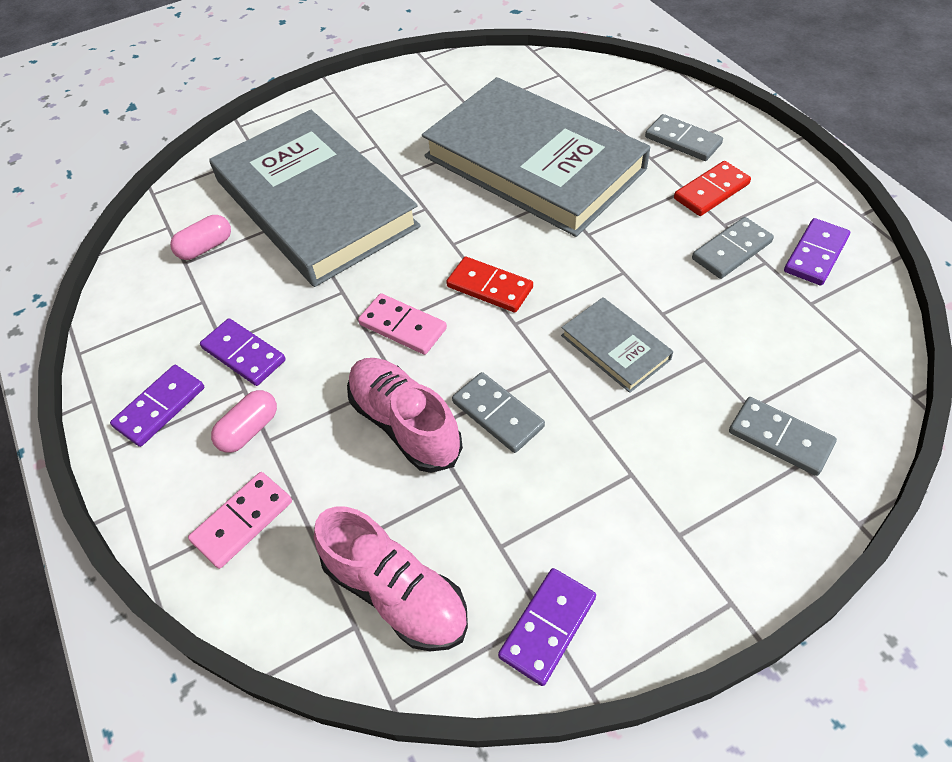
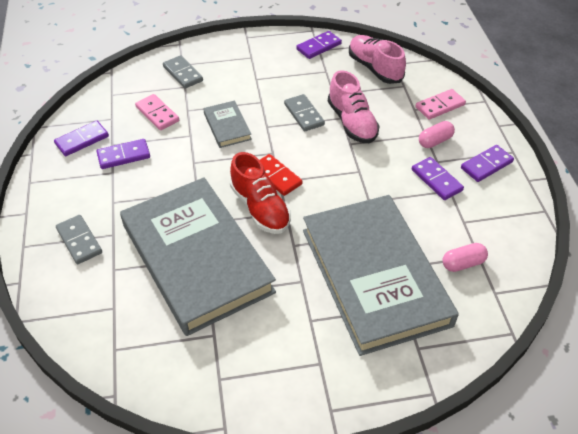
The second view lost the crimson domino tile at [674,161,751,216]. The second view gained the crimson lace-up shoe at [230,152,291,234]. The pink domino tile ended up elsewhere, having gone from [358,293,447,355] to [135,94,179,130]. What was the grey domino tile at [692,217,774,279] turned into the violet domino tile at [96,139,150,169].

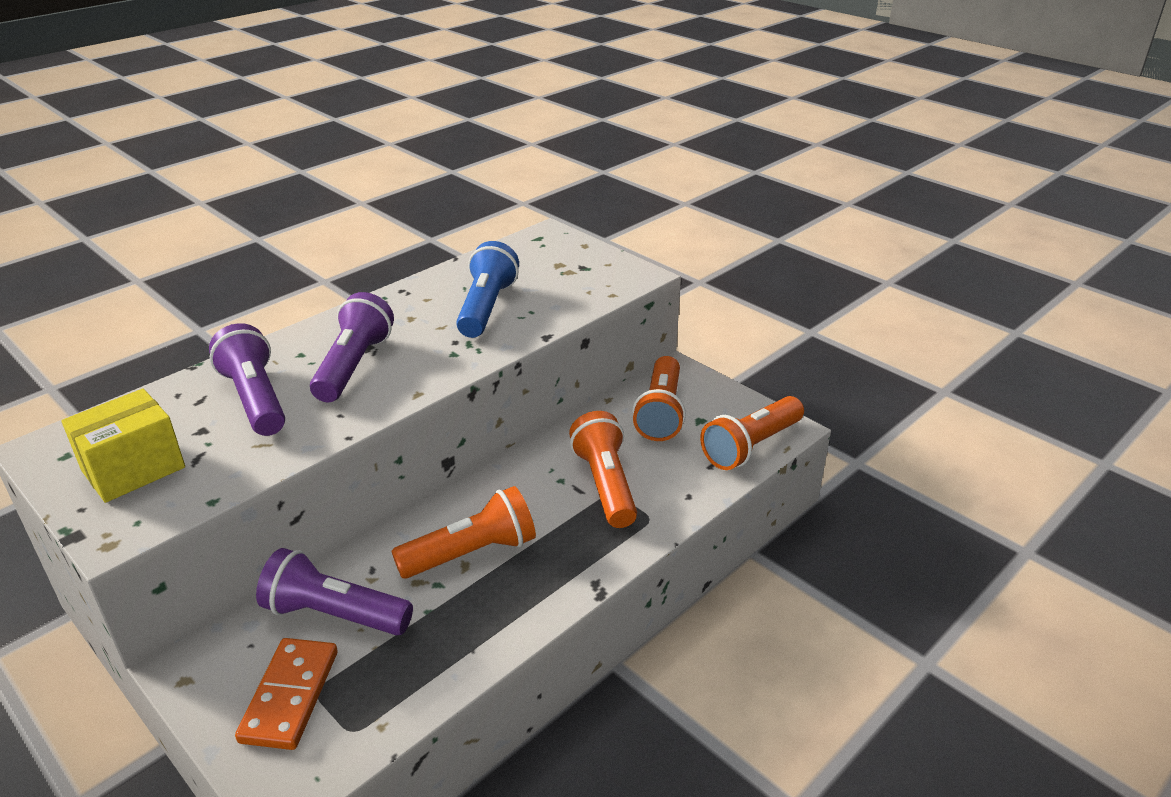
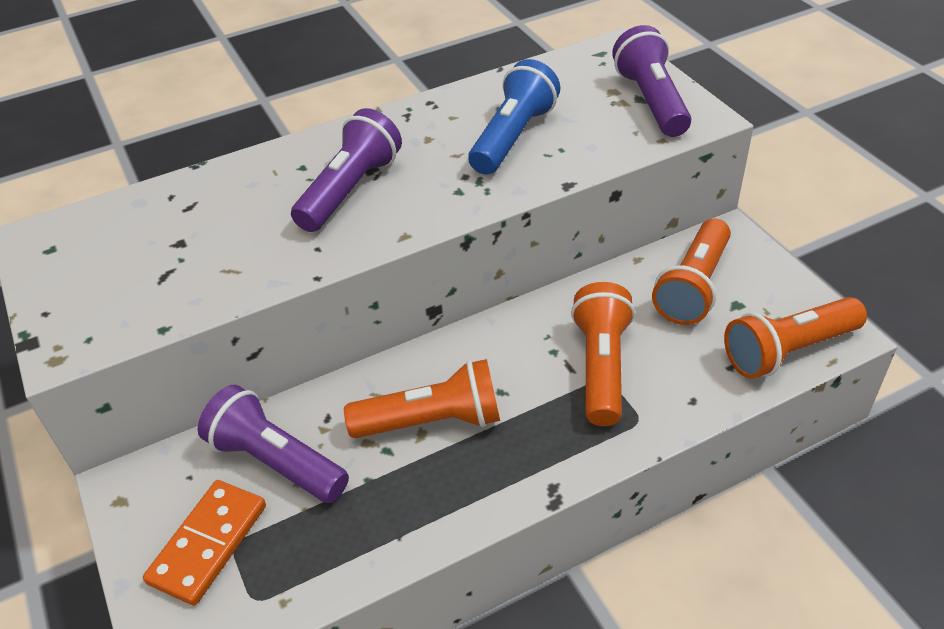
The second view lost the golden parcel at [61,389,185,503]. The violet torch ended up elsewhere, having gone from [209,323,285,436] to [612,25,691,137].

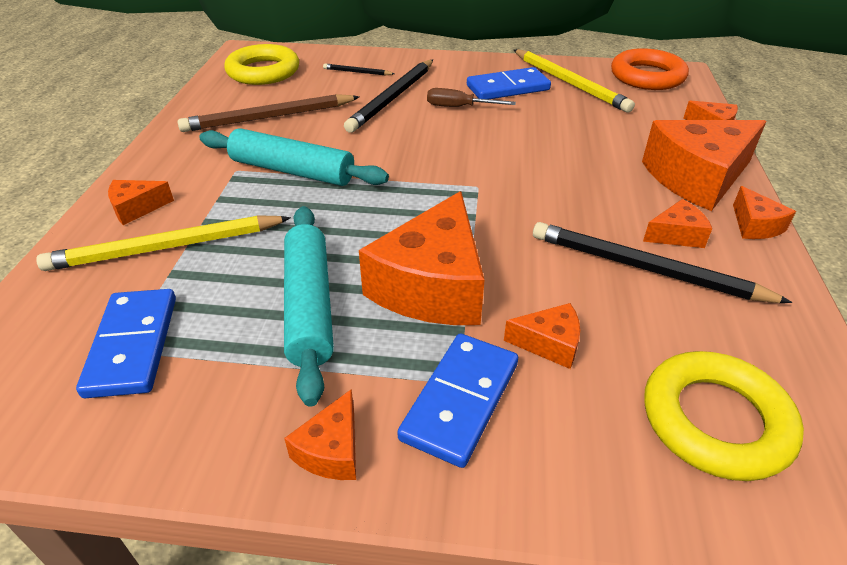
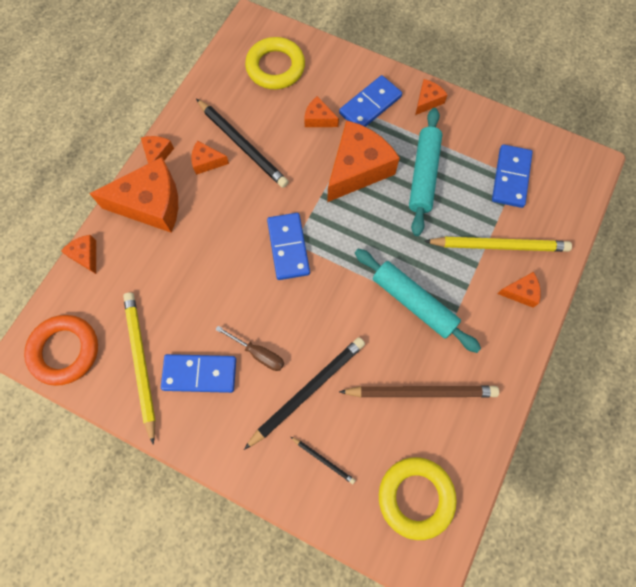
The second view gained the royal blue domino tile at [267,213,310,280].

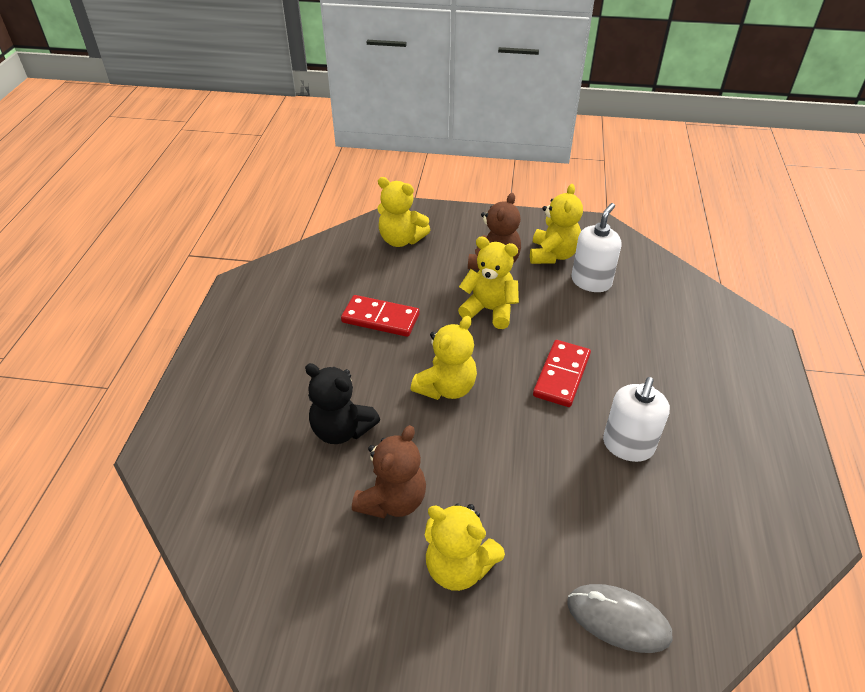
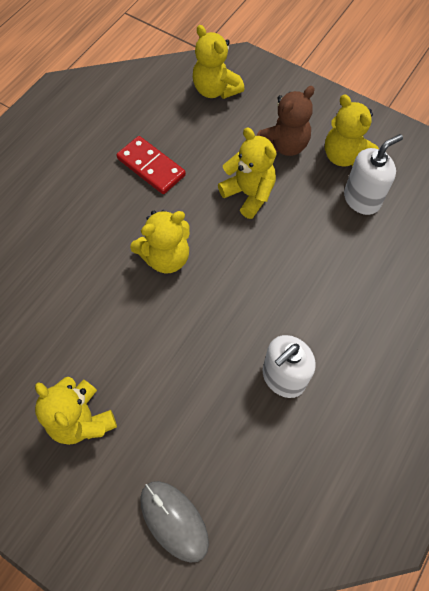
The second view lost the jet-black teddy at [305,363,380,444]. The second view lost the dark brown teddy at [352,425,426,518]. The second view lost the crimson domino tile at [533,340,591,407]. The golden teddy at [530,184,583,264] ended up facing another way, 105 degrees clockwise from before.

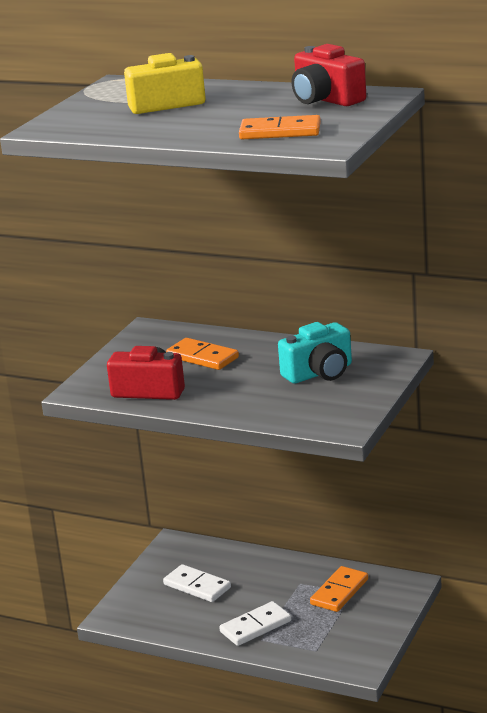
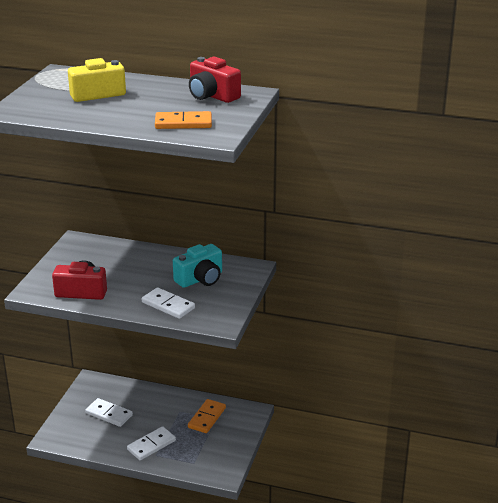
The second view lost the bright orange domino tile at [166,338,239,370]. The second view gained the white domino tile at [142,287,195,319].

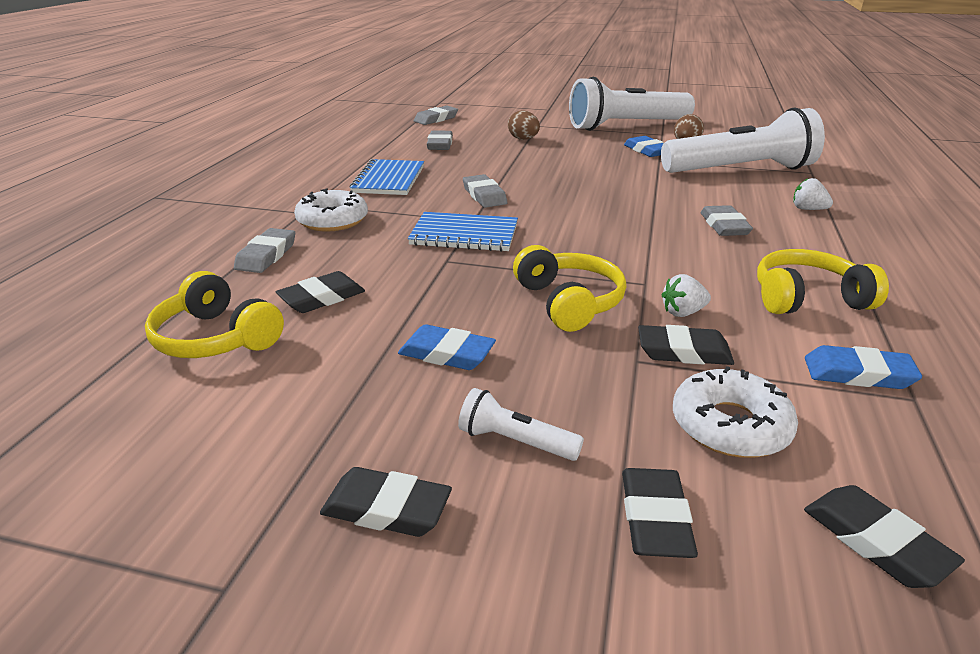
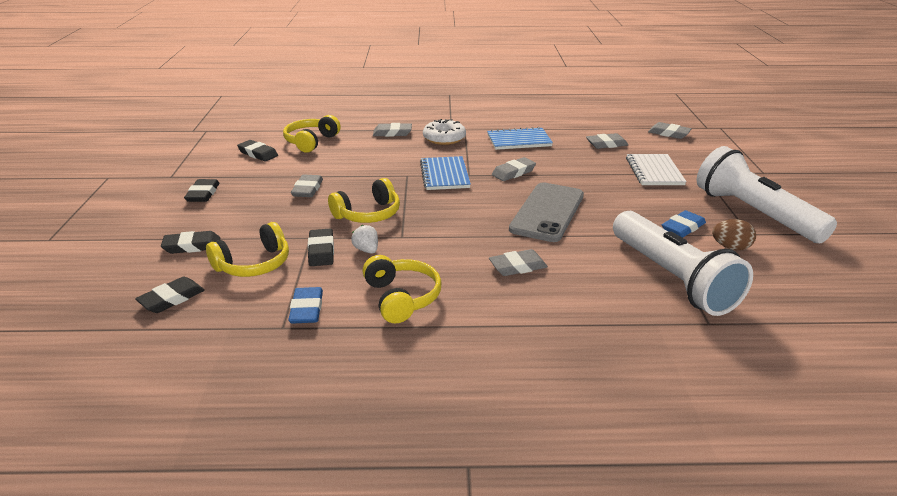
The second view lost the white torch at [458,388,584,461]. The second view lost the white toy strawberry at [793,178,833,210]. The second view gained the grey smartphone at [509,182,584,242]. The jet-black gum eraser ended up elsewhere, having gone from [276,271,365,313] to [237,140,278,162]. Where the dark brown egg stood at [508,110,540,140], the white notepad came to stand at [626,154,687,185]. Where the white donut stood at [673,366,798,458], the golden over-ear headphones came to stand at [206,222,289,277]. What was the royal blue gum eraser at [398,324,496,370] turned into the grey gum eraser at [291,174,323,197].

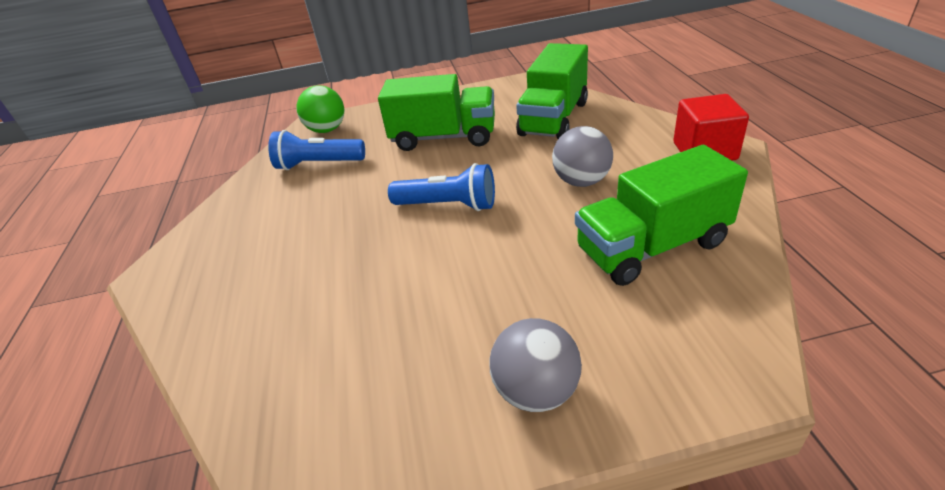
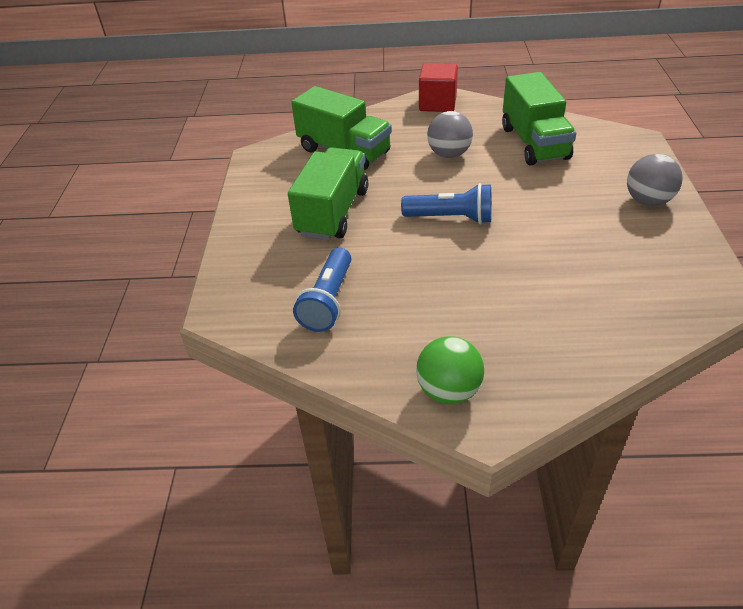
The green ball ended up elsewhere, having gone from [297,85,345,133] to [416,336,484,404]. The royal blue torch at [388,163,495,211] ended up facing another way, 75 degrees clockwise from before.

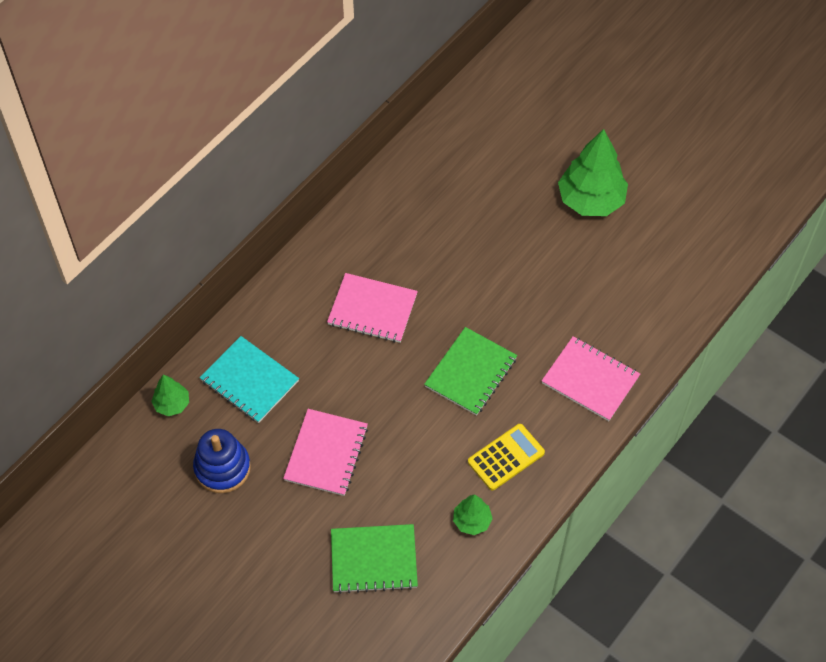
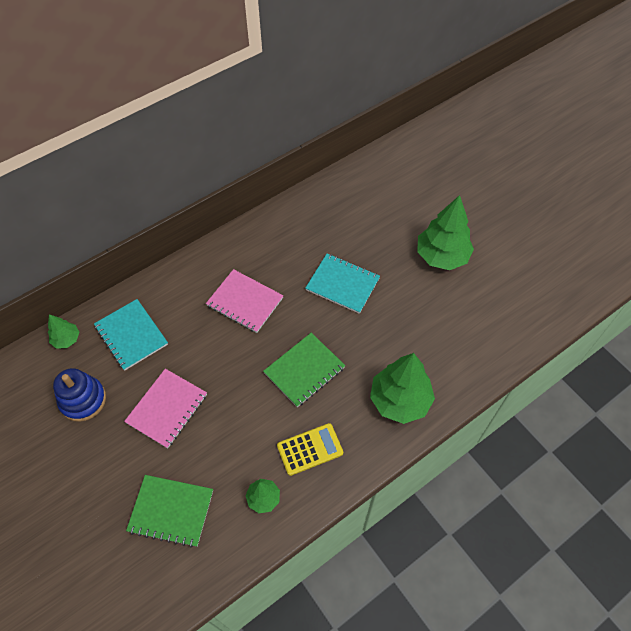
The second view gained the teal notepad at [306,254,380,314]. Where the pink notepad stood at [542,336,640,421], the green tree came to stand at [370,353,435,424].

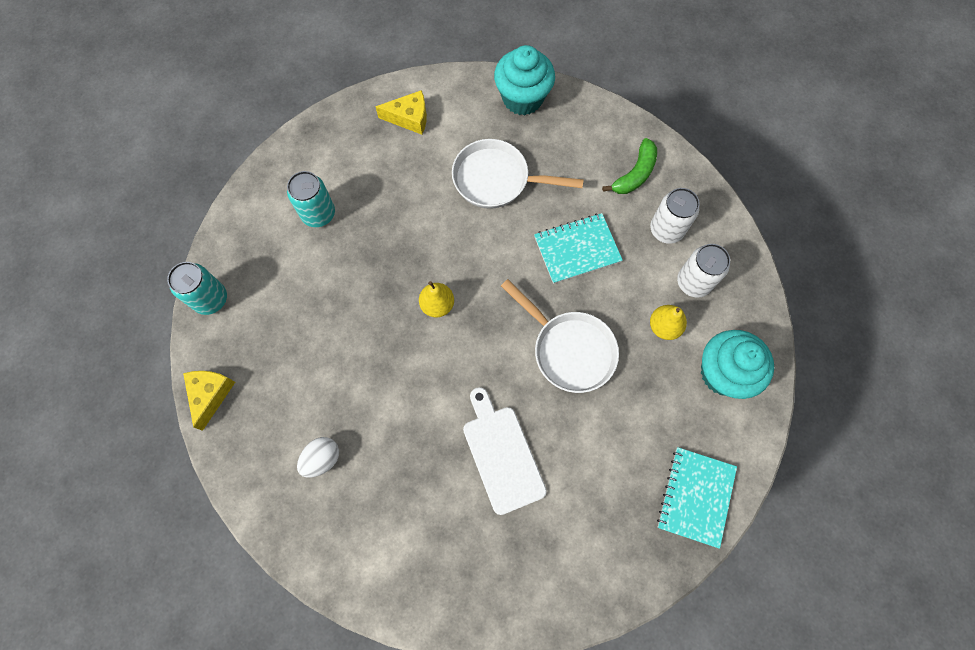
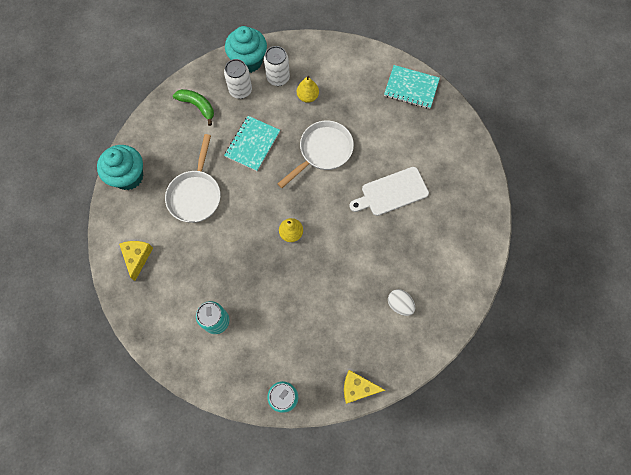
The teal fairy cake ended up elsewhere, having gone from [701,330,774,399] to [225,26,267,73]. The teal notepad at [534,213,623,284] ended up facing another way, 45 degrees clockwise from before.

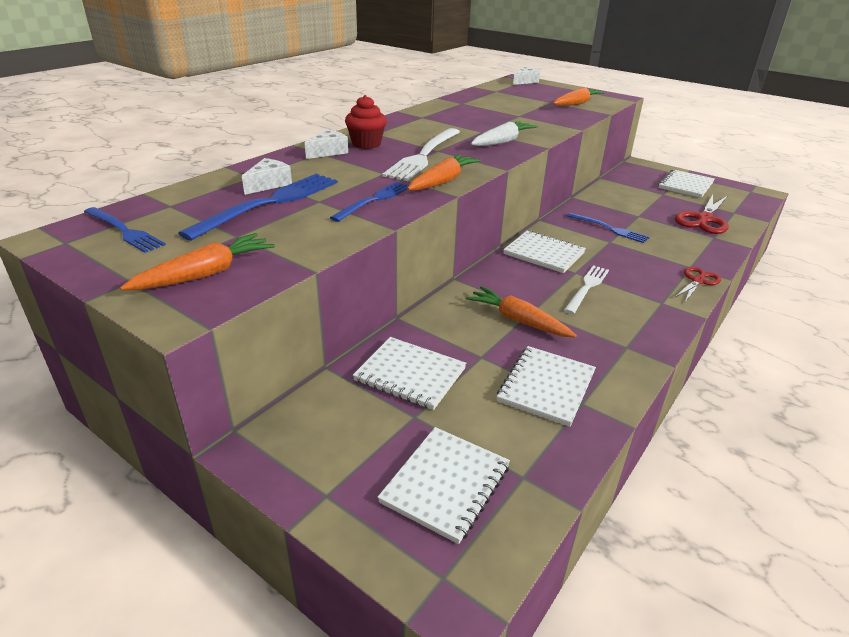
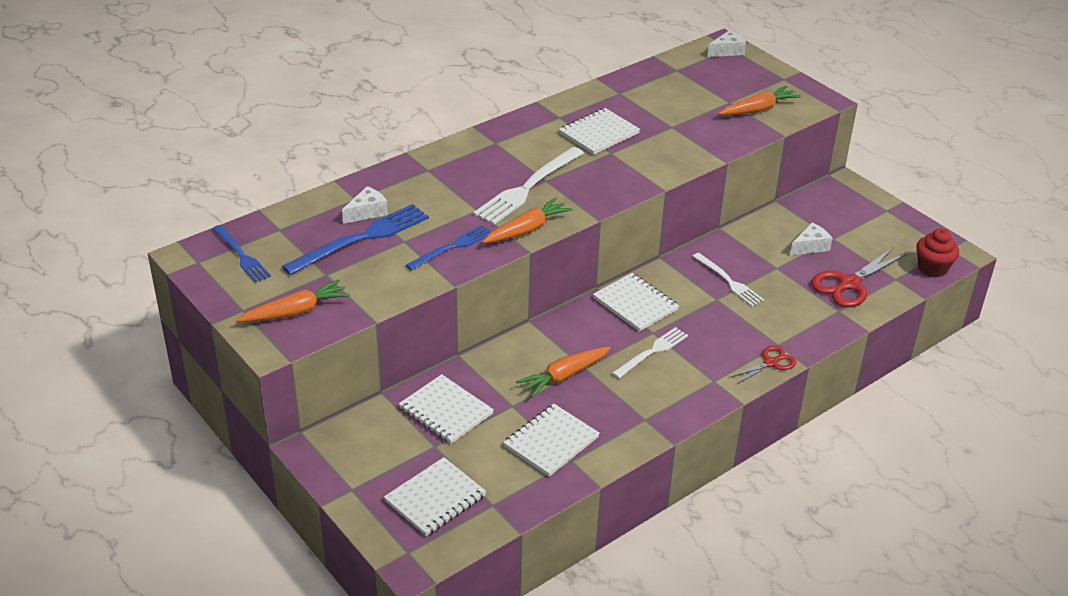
The second view lost the white carrot at [471,121,538,146]. The white piece of cheese ended up elsewhere, having gone from [305,129,348,159] to [790,223,833,255]. The crimson fairy cake ended up elsewhere, having gone from [345,95,387,149] to [916,229,959,278]. The white notepad ended up elsewhere, having gone from [658,169,715,198] to [559,108,640,155]. What was the royal blue fork at [567,213,649,243] turned into the white fork at [692,253,764,306]. The bright orange carrot at [466,286,577,337] ended up facing another way, 90 degrees counterclockwise from before.

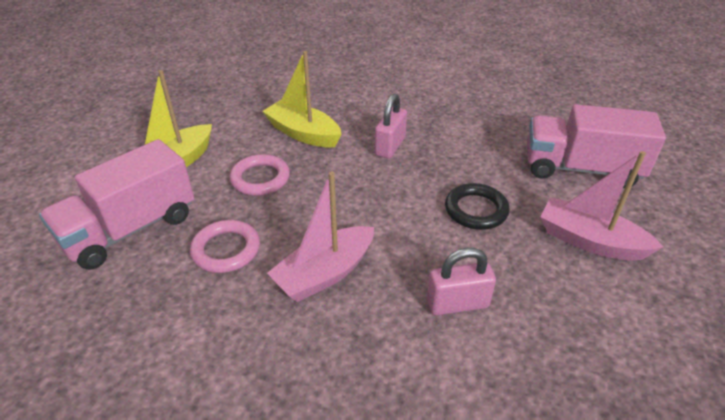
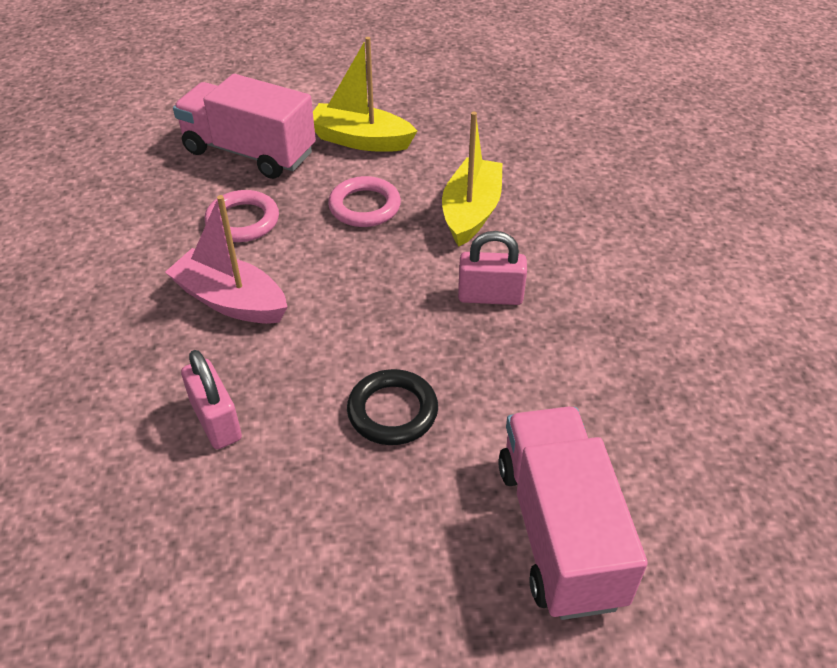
The second view lost the pink sailboat at [540,151,663,261].

